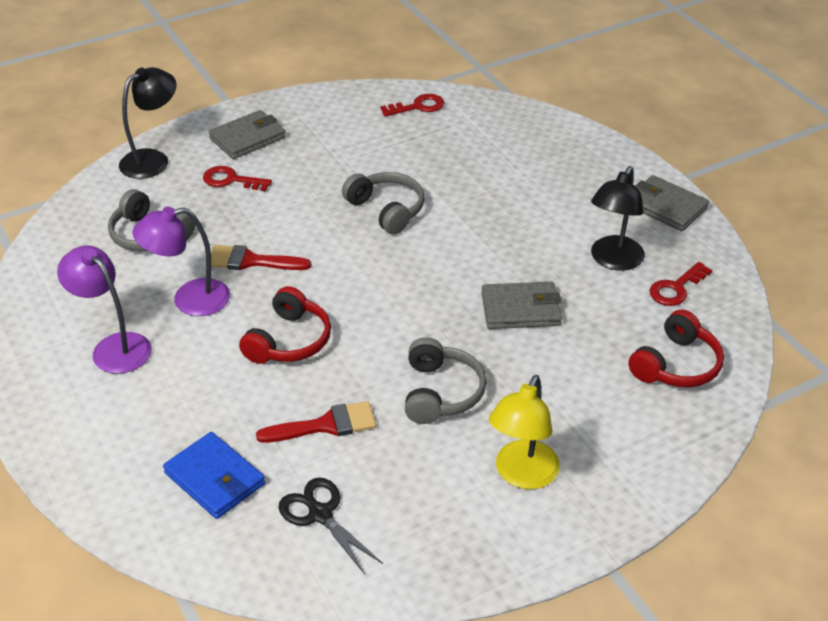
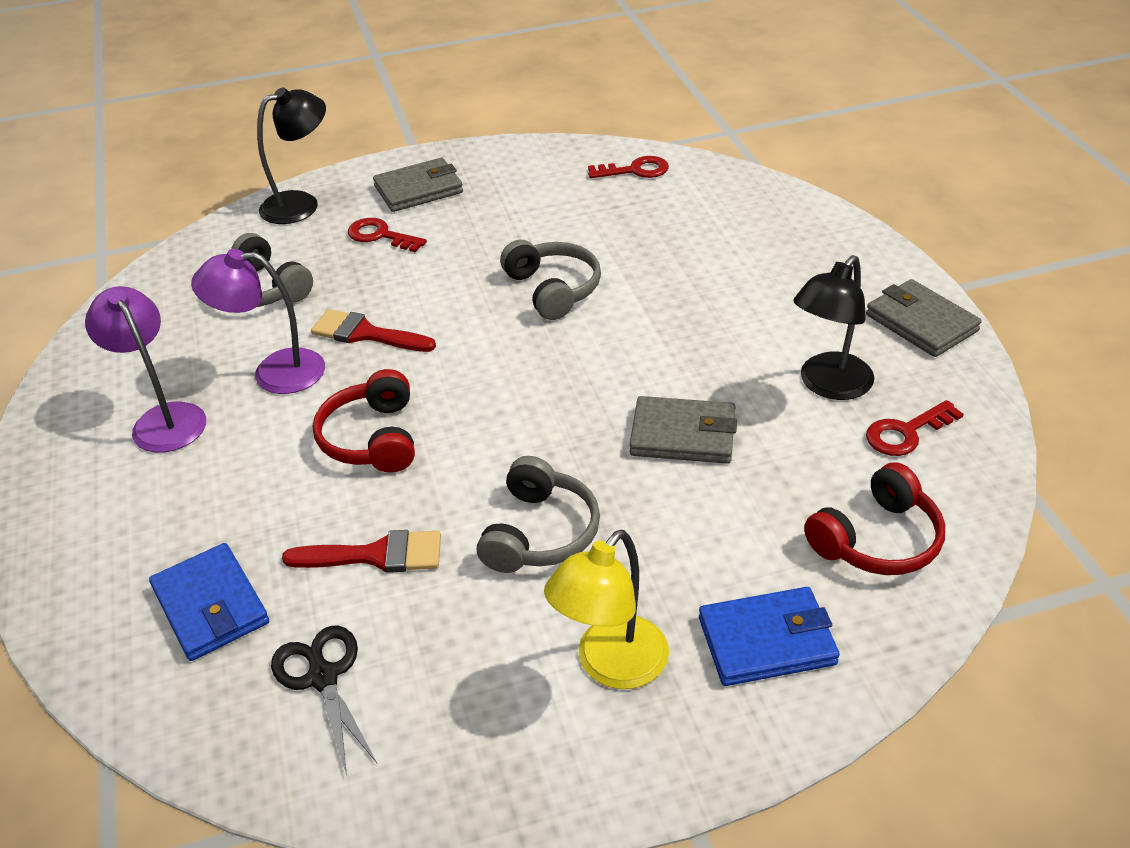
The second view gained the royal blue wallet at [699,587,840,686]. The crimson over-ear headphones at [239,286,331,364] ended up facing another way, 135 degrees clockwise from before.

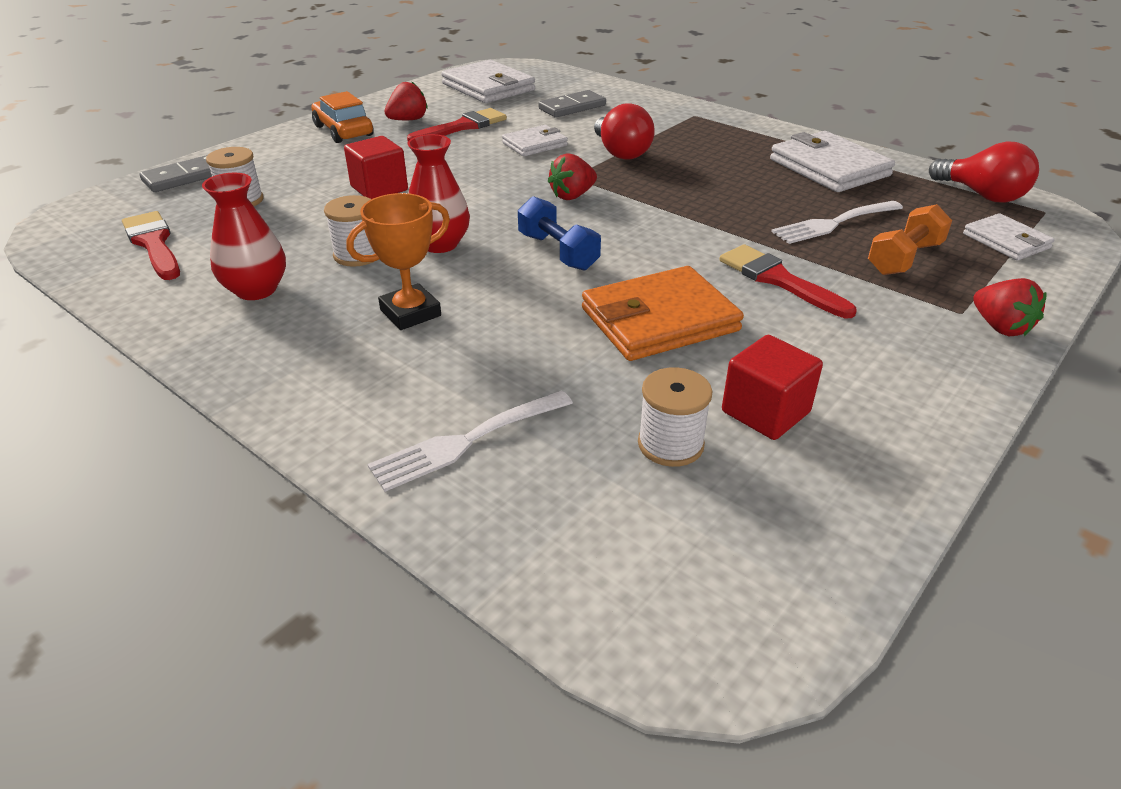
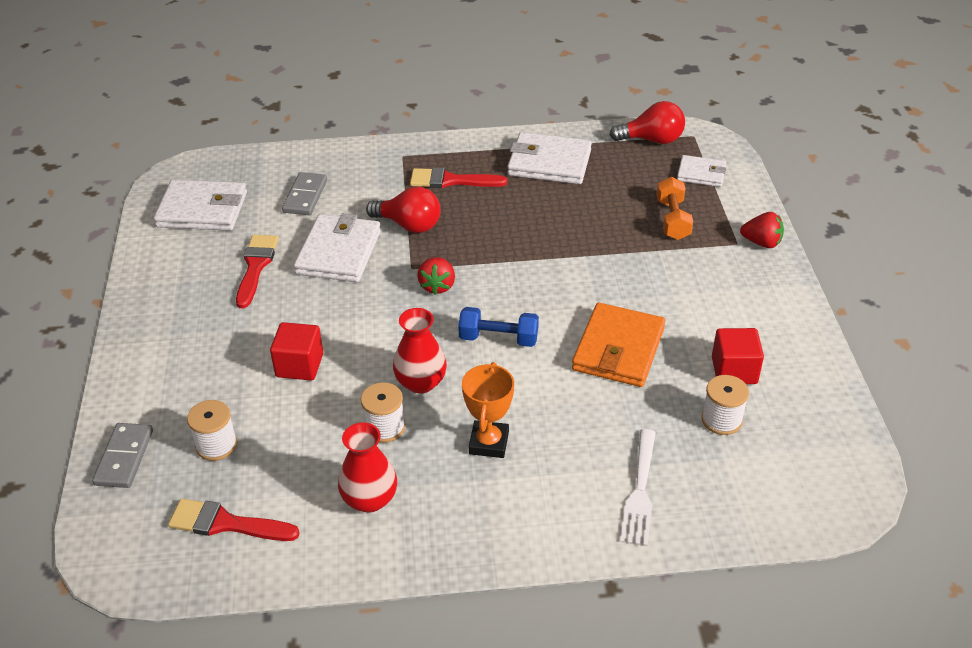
The second view lost the bright orange car at [311,91,374,143]. The second view lost the crimson toy strawberry at [384,81,428,120]. The second view lost the white fork at [771,201,903,244]. The crimson paintbrush ended up elsewhere, having gone from [719,244,857,318] to [410,168,507,188]. The size of the white wallet at [502,125,568,156] changed by a factor of 1.70.

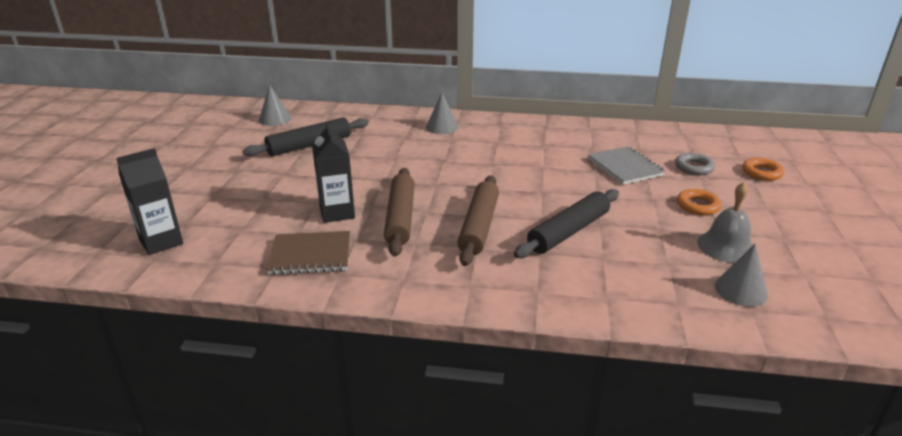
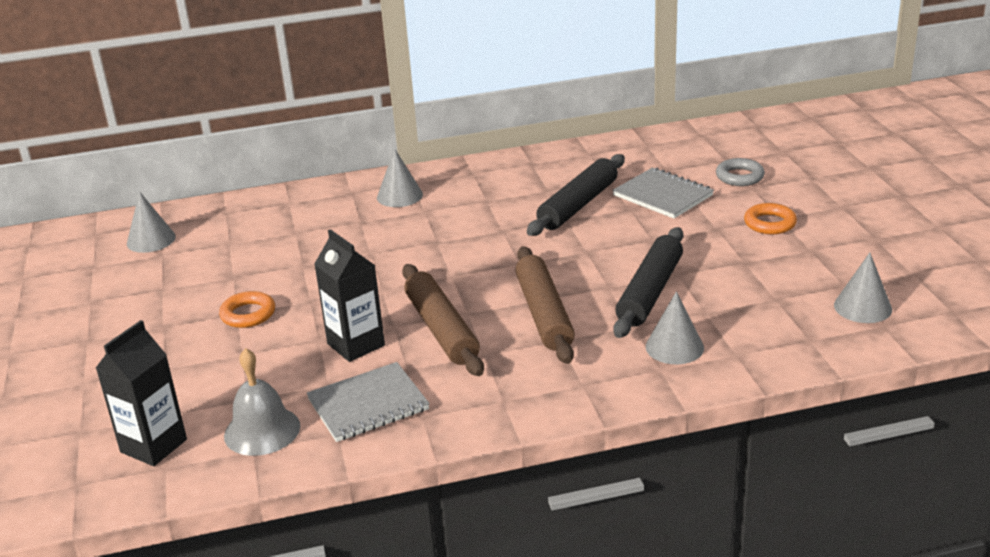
The second view gained the grey cone at [646,291,704,364]. The jet-black dough roller ended up elsewhere, having gone from [243,118,368,156] to [527,154,625,236]. The grey bell ended up elsewhere, having gone from [697,182,753,263] to [224,348,300,456]. The bright orange hoop ended up elsewhere, having gone from [742,158,784,181] to [219,291,275,328]. What was the dark brown notepad at [267,231,350,275] turned into the grey notepad at [306,362,430,442].

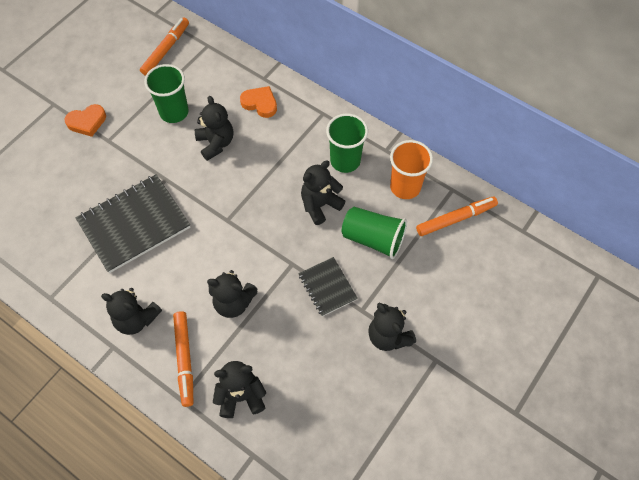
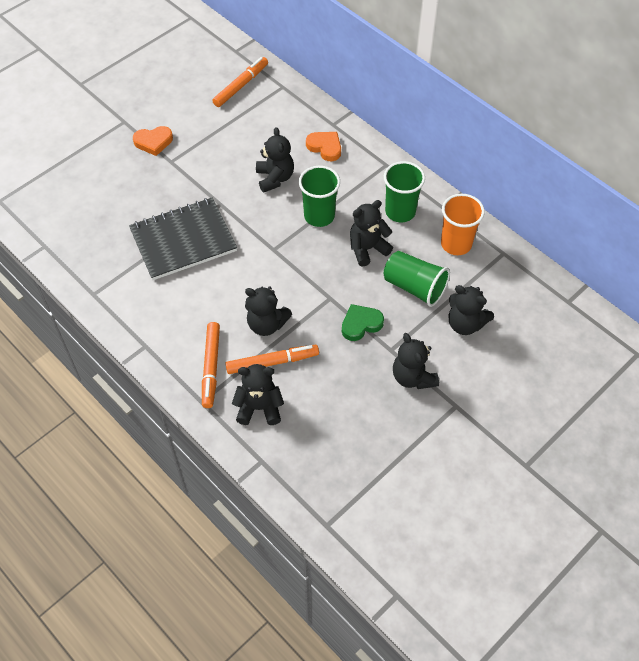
The jet-black teddy ended up elsewhere, having gone from [101,288,162,335] to [449,285,494,335]. The green beaker ended up elsewhere, having gone from [144,64,189,123] to [299,166,340,227]. The bright orange marker ended up elsewhere, having gone from [416,197,498,236] to [225,345,319,374]. Where the jet-black notepad stood at [298,257,358,317], the green heart came to stand at [342,304,384,341].

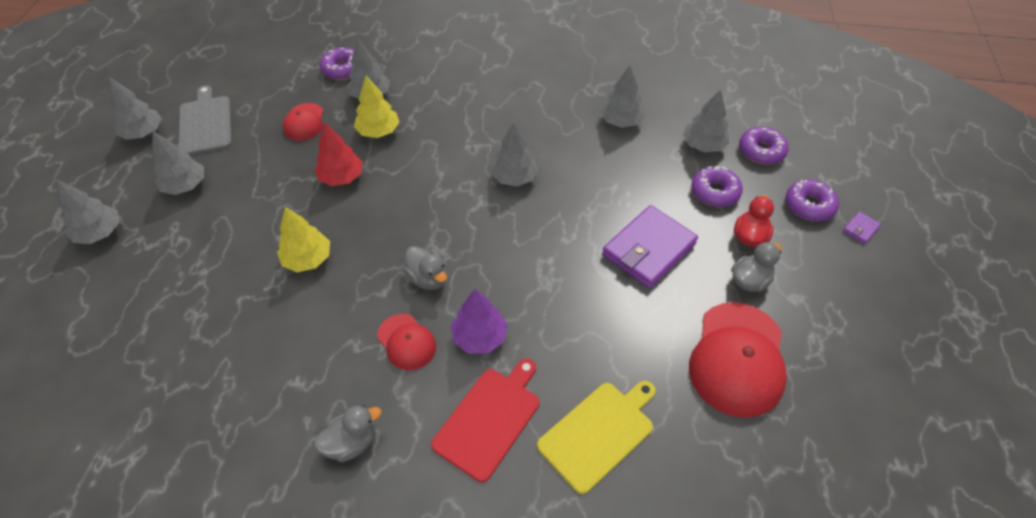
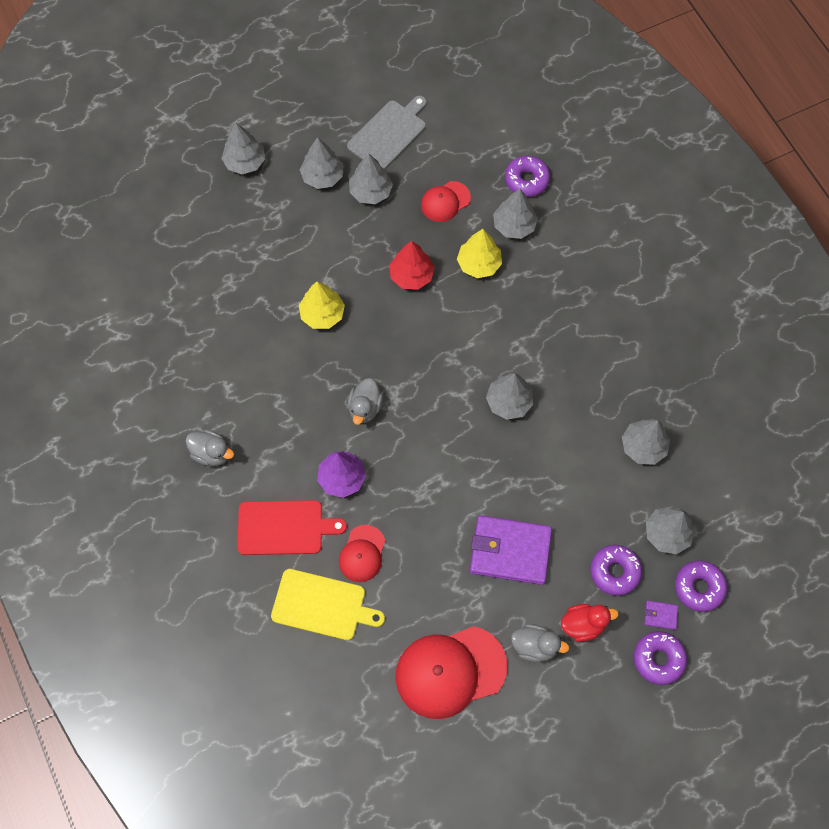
The grey tree ended up elsewhere, having gone from [109,77,162,140] to [349,153,393,204]. The crimson cap ended up elsewhere, having gone from [377,314,436,370] to [339,525,385,582]. The violet wallet ended up elsewhere, having gone from [843,211,881,244] to [644,601,678,630].

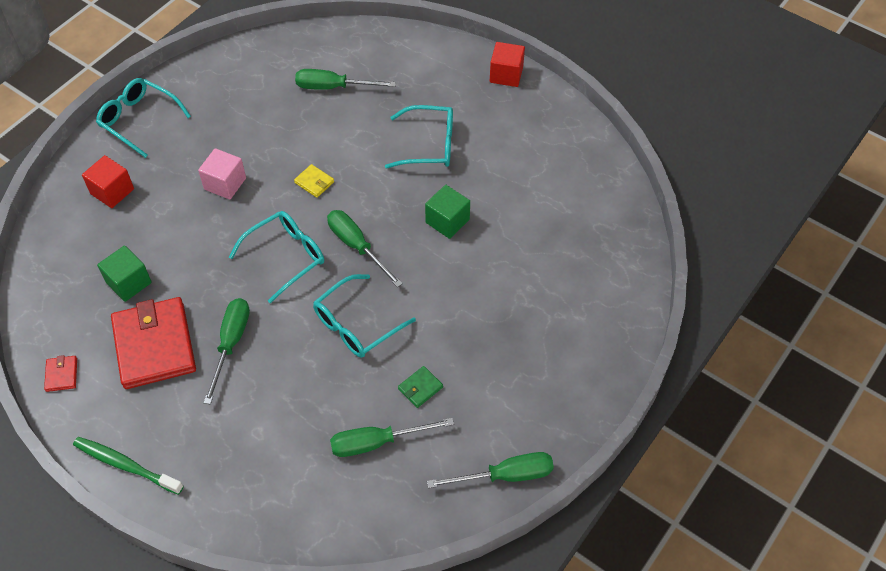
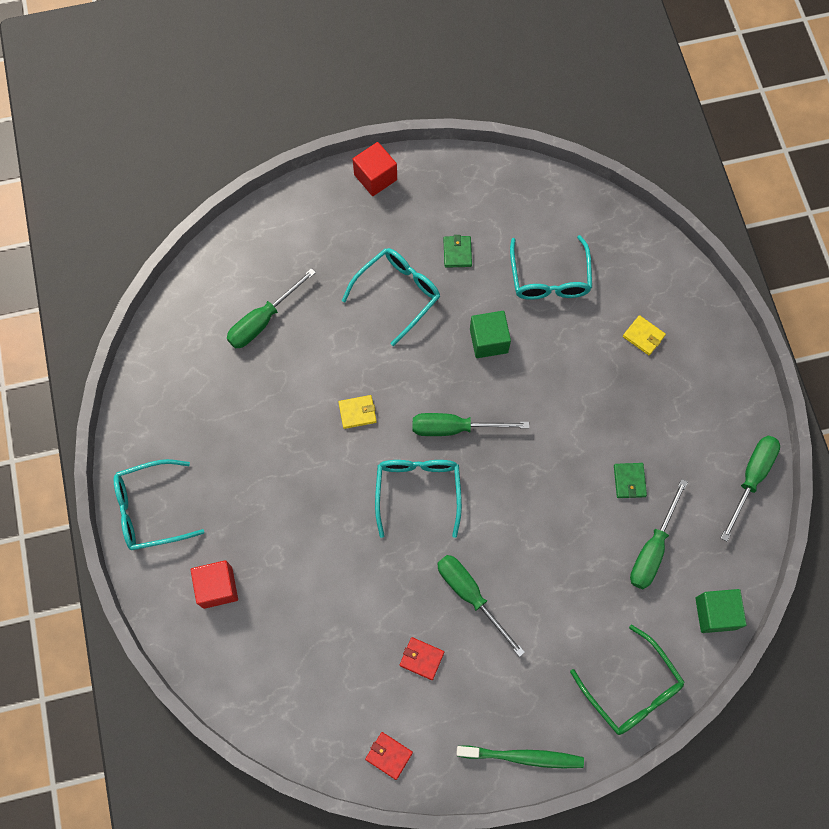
The second view lost the pink block at [198,148,246,200]. The second view gained the green wallet at [443,235,472,268]. The second view gained the green eyeglasses at [570,625,684,735]. The second view gained the golden wallet at [623,315,666,355]. The green block ended up elsewhere, having gone from [97,246,152,302] to [695,589,747,633]. The teal eyeglasses ended up elsewhere, having gone from [313,274,416,358] to [510,235,592,300]. The green dental brush at [73,437,184,495] ended up facing another way, 150 degrees counterclockwise from before. The size of the crimson wallet at [111,297,196,389] changed by a factor of 0.41.

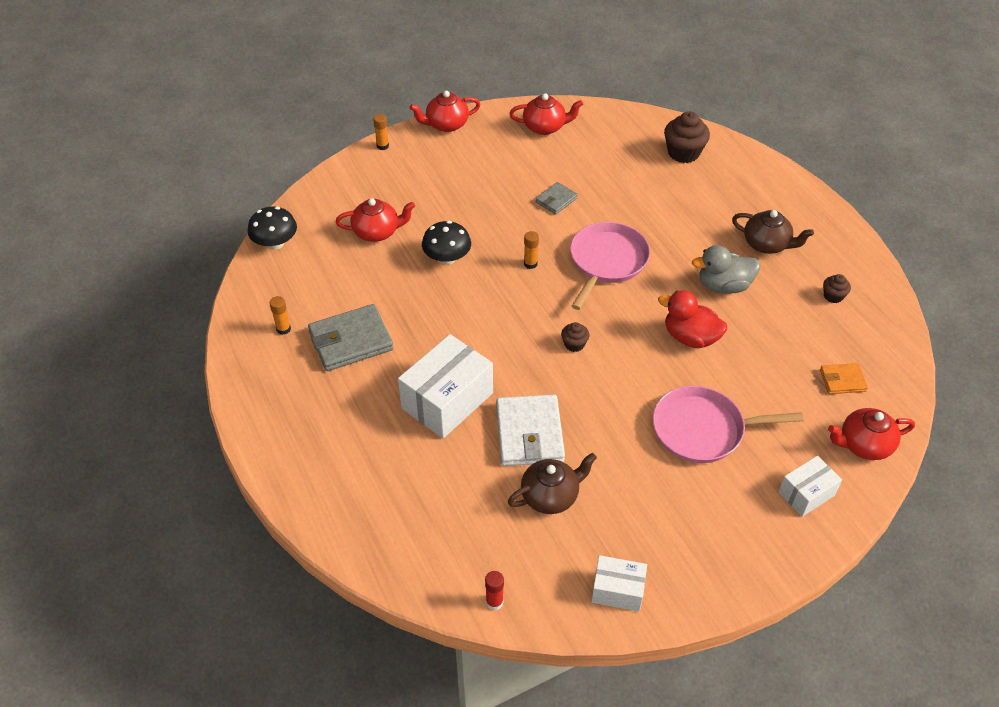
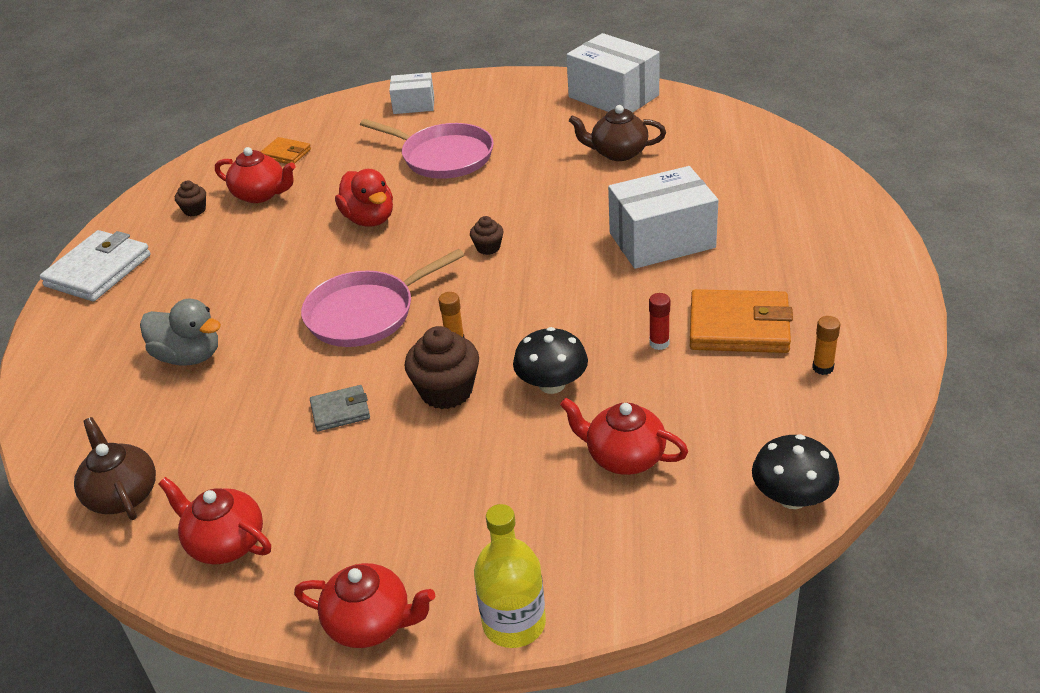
The crimson glue stick ended up elsewhere, having gone from [485,571,504,610] to [649,293,670,350]. The white wallet ended up elsewhere, having gone from [496,394,565,466] to [40,230,151,301]. The dark brown fairy cake ended up elsewhere, having gone from [664,111,710,163] to [404,326,479,409]. The grey toy duck ended up elsewhere, having gone from [692,245,760,294] to [140,298,221,365]. The dark brown china teapot ended up elsewhere, having gone from [732,210,814,254] to [74,417,156,520]. The crimson china teapot ended up elsewhere, having gone from [828,408,915,460] to [215,147,296,203]. Where the bright orange glue stick stood at [373,114,389,150], the golden bottle came to stand at [474,504,546,648]. What was the grey wallet at [308,304,394,371] turned into the bright orange wallet at [690,289,793,353]. The size of the white parcel at [591,555,647,612] changed by a factor of 1.77.

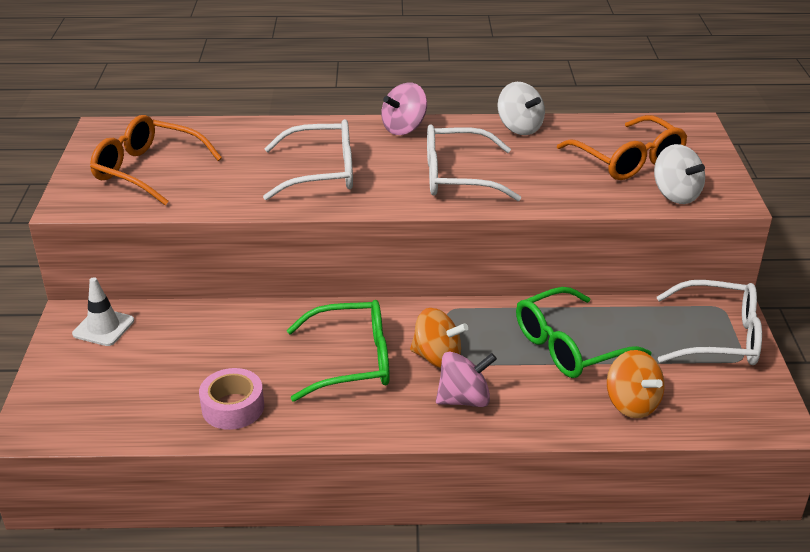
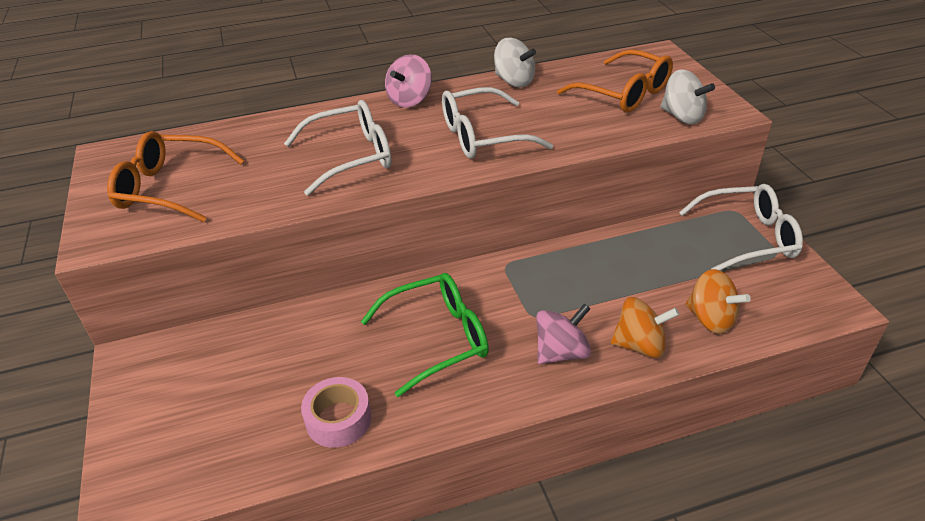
The second view lost the white road cone at [72,277,134,346]. The second view lost the green eyeglasses at [516,287,652,378]. The bright orange toy top ended up elsewhere, having gone from [410,308,468,368] to [611,297,679,358].

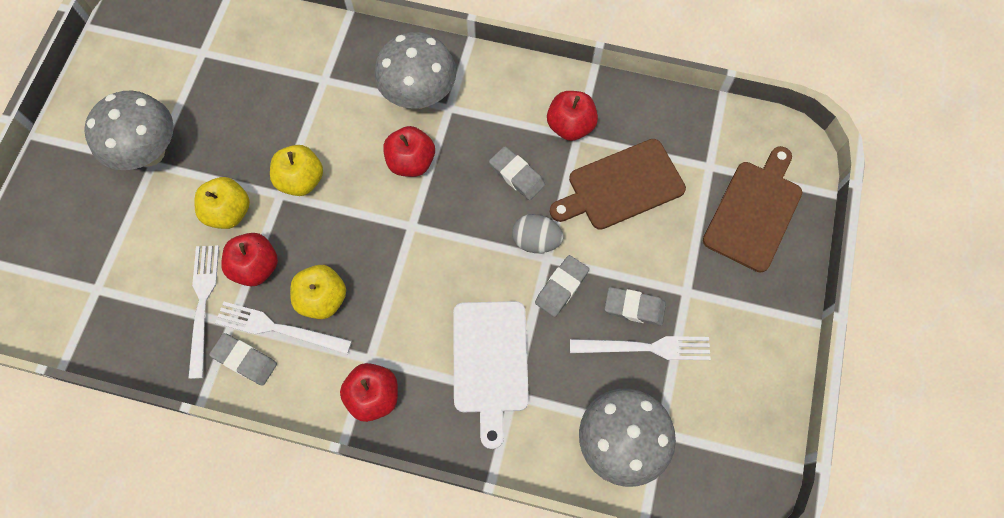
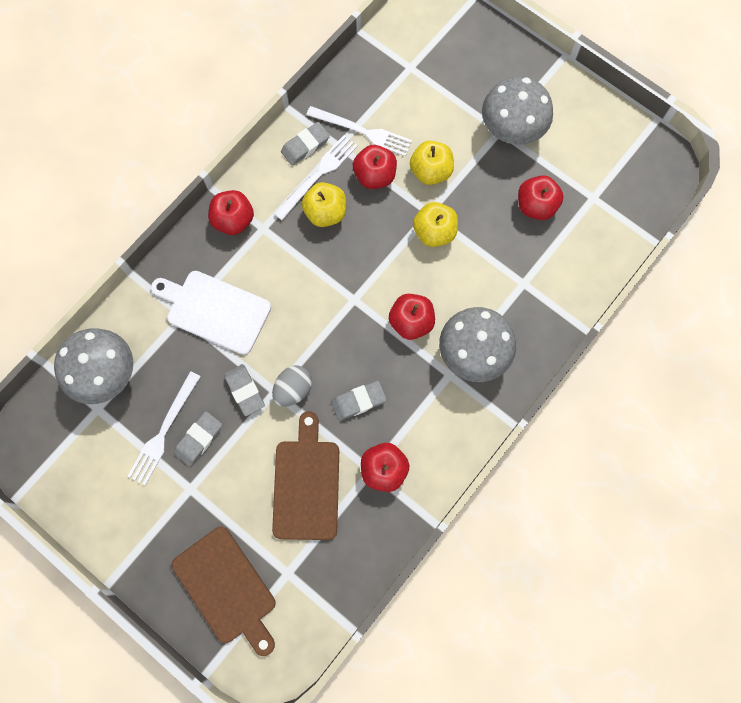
The second view gained the crimson apple at [518,175,563,220].

